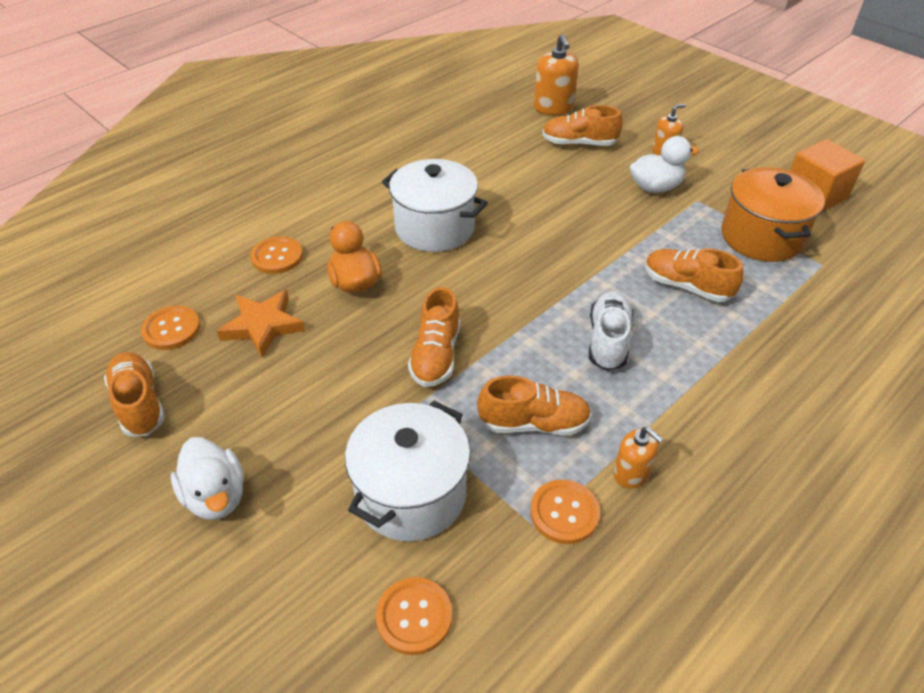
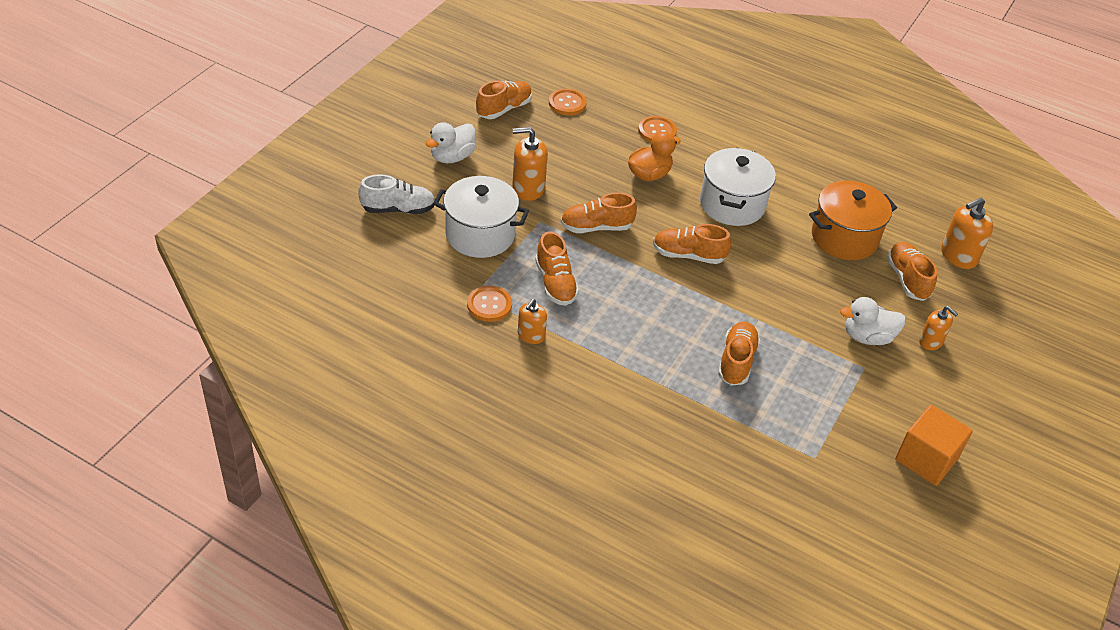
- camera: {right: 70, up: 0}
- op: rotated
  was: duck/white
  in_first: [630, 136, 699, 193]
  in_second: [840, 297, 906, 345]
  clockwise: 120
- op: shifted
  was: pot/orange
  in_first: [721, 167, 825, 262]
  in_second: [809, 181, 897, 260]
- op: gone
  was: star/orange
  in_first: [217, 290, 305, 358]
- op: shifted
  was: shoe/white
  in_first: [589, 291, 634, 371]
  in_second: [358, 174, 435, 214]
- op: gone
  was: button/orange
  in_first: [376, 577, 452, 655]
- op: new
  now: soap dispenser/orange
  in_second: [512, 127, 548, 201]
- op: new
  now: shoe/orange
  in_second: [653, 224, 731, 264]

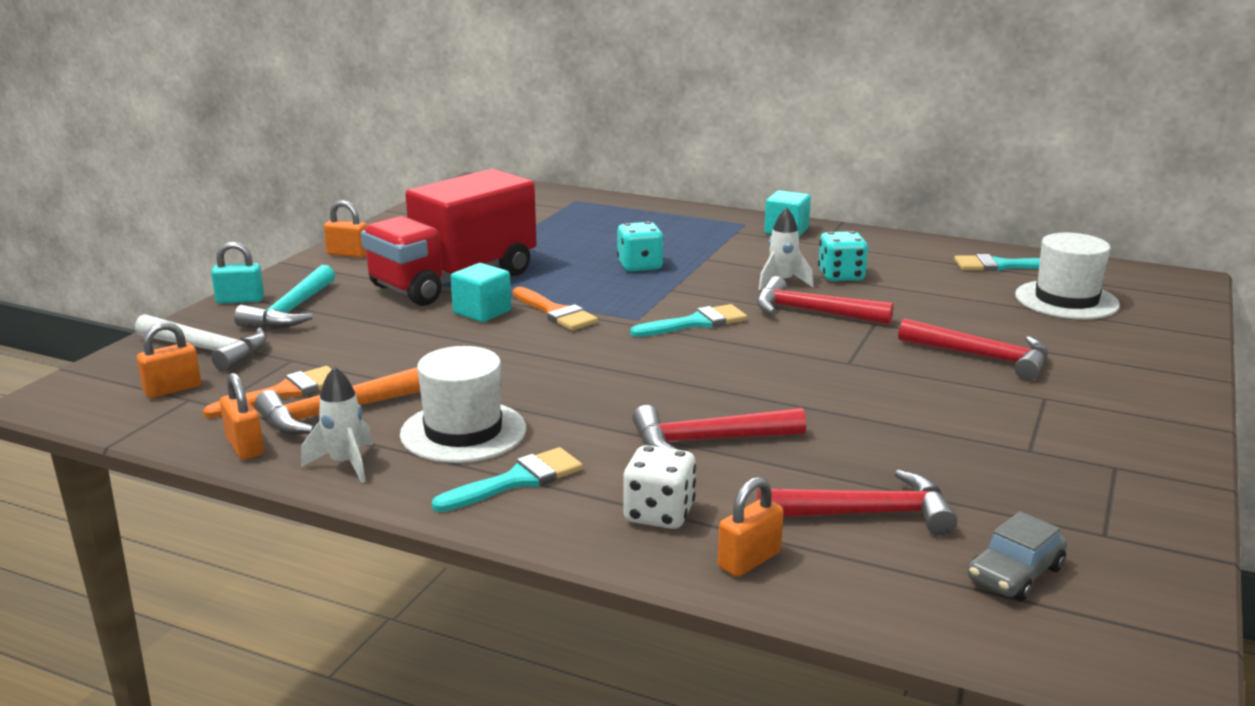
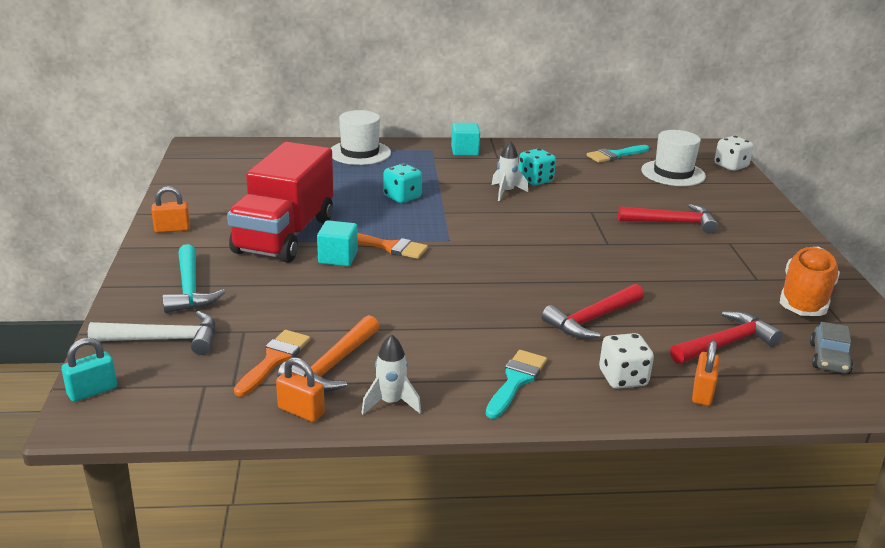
- camera: {right: -30, up: 5}
- op: shifted
  was: padlock/turquoise
  in_first: [211, 241, 264, 304]
  in_second: [61, 338, 117, 402]
- op: gone
  was: hammer/red
  in_first: [757, 276, 894, 325]
- op: gone
  was: brush/turquoise
  in_first: [630, 304, 747, 337]
- op: gone
  was: padlock/orange
  in_first: [137, 322, 201, 398]
- op: shifted
  was: hat/white
  in_first: [400, 346, 526, 463]
  in_second: [331, 110, 391, 165]
- op: new
  now: dice/white
  in_second: [714, 136, 753, 171]
- op: new
  now: shoe/orange
  in_second: [780, 246, 840, 316]

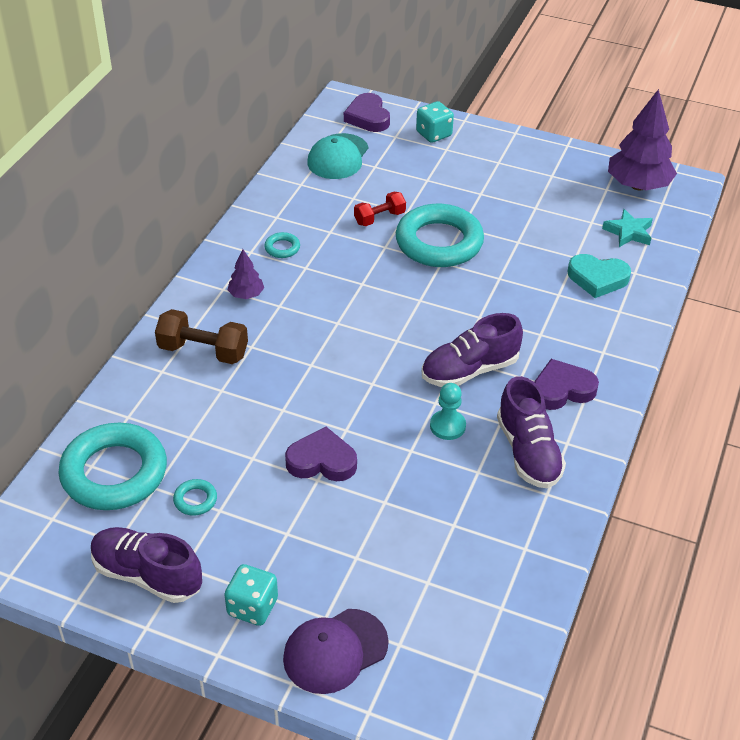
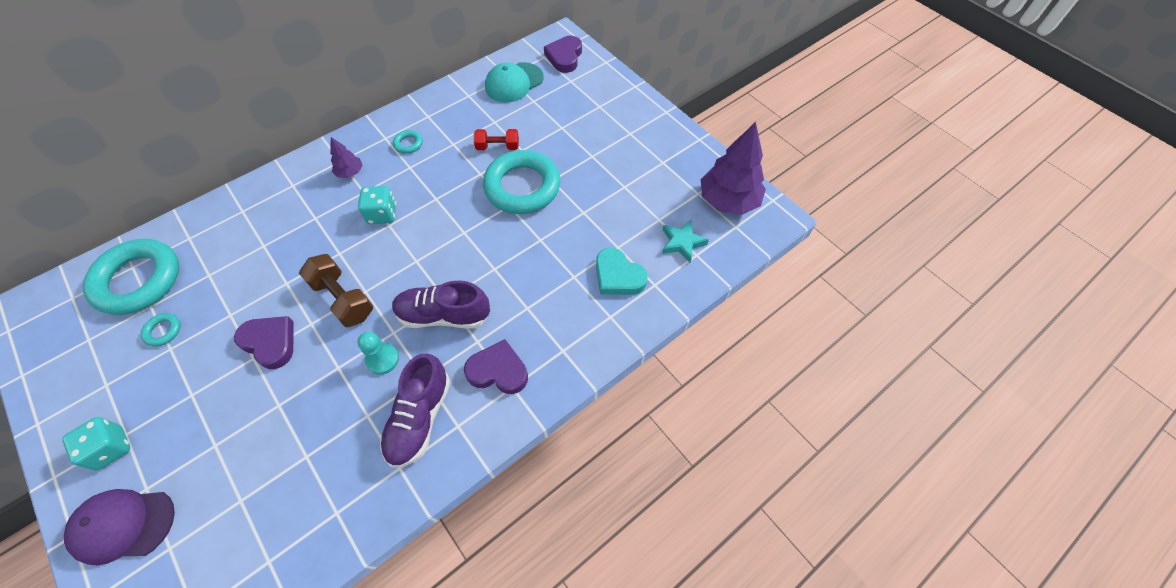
- camera: {right: 30, up: 15}
- op: shifted
  was: dice/turquoise
  in_first: [416, 101, 454, 143]
  in_second: [358, 186, 396, 224]
- op: shifted
  was: dumbbell/brown
  in_first: [155, 309, 248, 364]
  in_second: [299, 254, 373, 327]
- op: gone
  was: shoe/purple
  in_first: [91, 527, 202, 603]

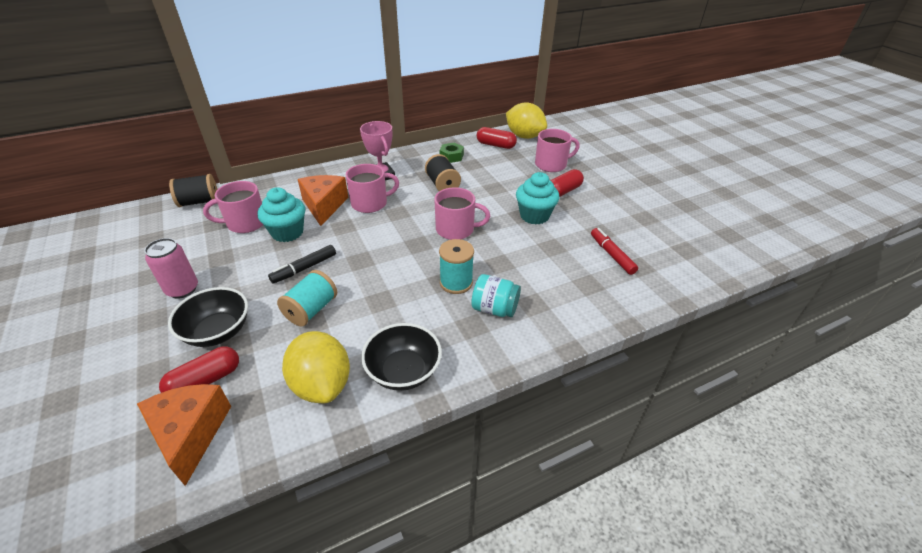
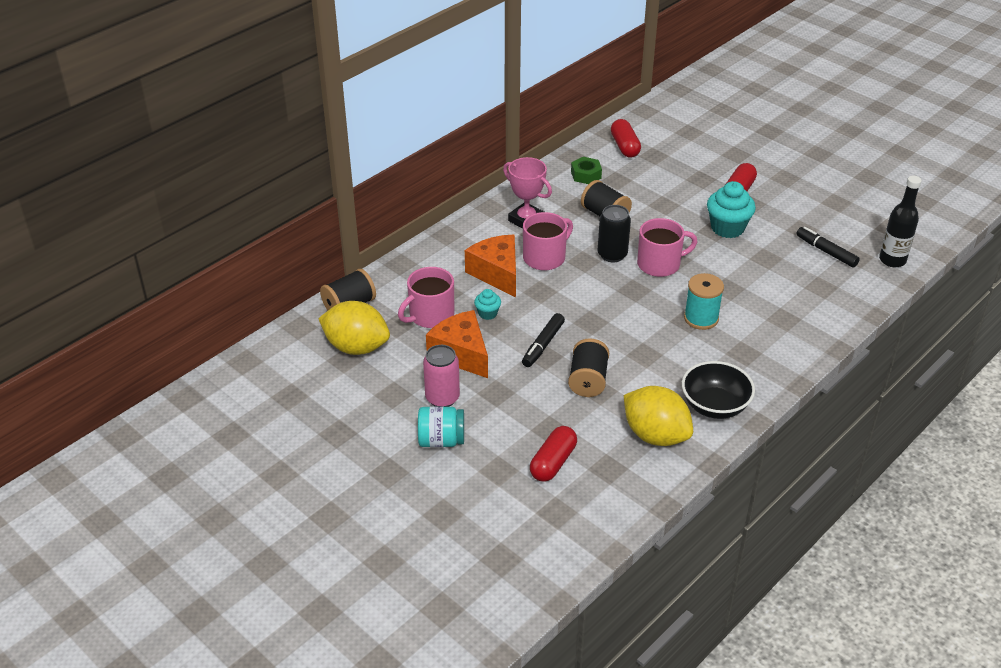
- camera: {right: -20, up: 0}
- op: shifted
  was: lemon/yellow
  in_first: [506, 102, 547, 139]
  in_second: [318, 301, 390, 355]
- op: rotated
  was: capsule/red
  in_first: [476, 127, 517, 149]
  in_second: [611, 119, 641, 158]
  clockwise: 75
- op: gone
  was: mug/pink
  in_first: [535, 129, 580, 172]
- op: scaled
  was: cupcake/turquoise
  in_first: [257, 187, 305, 242]
  in_second: [474, 289, 501, 320]
  ratio: 0.52
- op: repainted
  was: marker/red
  now: marker/black
  in_first: [591, 228, 638, 275]
  in_second: [796, 227, 860, 267]
- op: repainted
  was: spool/turquoise
  now: spool/black
  in_first: [277, 270, 337, 326]
  in_second: [568, 338, 609, 397]
- op: shifted
  was: jar/turquoise
  in_first: [471, 274, 521, 317]
  in_second: [418, 407, 464, 447]
- op: gone
  was: bowl/black
  in_first: [168, 287, 248, 347]
- op: shifted
  was: cheese/orange
  in_first: [137, 384, 231, 486]
  in_second: [426, 310, 488, 378]
- op: new
  now: bottle/black
  in_second: [879, 176, 922, 267]
- op: new
  now: can/black
  in_second: [597, 205, 631, 263]

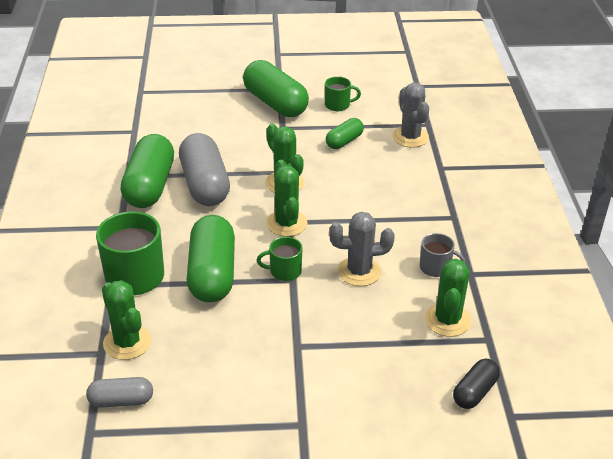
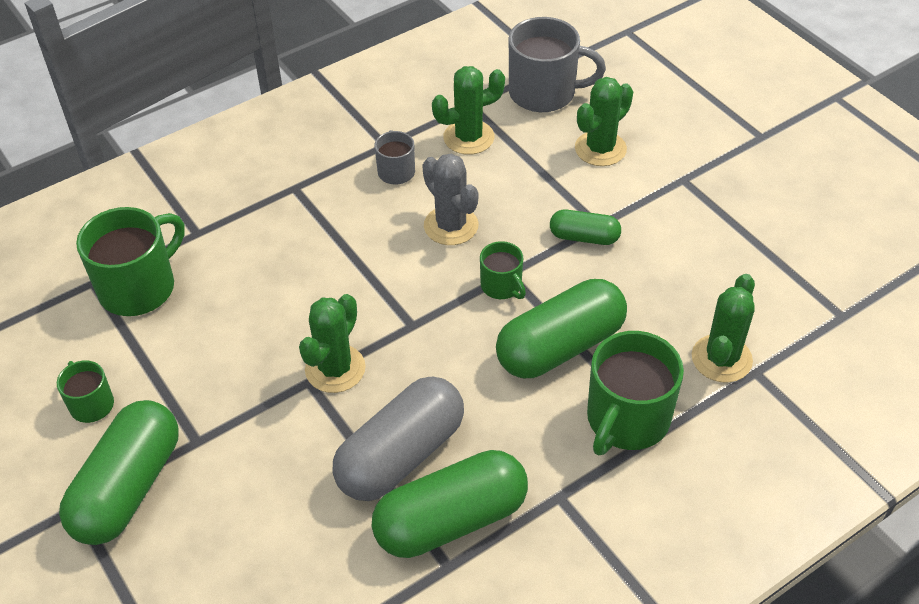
- camera: {right: -120, up: 10}
- op: swapped
  was: cactus/grey
  now: mug/green
  in_first: [392, 83, 429, 148]
  in_second: [76, 207, 185, 316]
- op: shifted
  was: capsule/green
  in_first: [326, 118, 364, 149]
  in_second: [550, 210, 621, 245]
- op: shifted
  was: cactus/green
  in_first: [266, 160, 308, 237]
  in_second: [575, 77, 633, 166]
- op: swapped
  was: capsule/black
  now: mug/grey
  in_first: [453, 359, 500, 409]
  in_second: [509, 17, 606, 112]
- op: gone
  was: capsule/grey
  in_first: [86, 377, 153, 408]

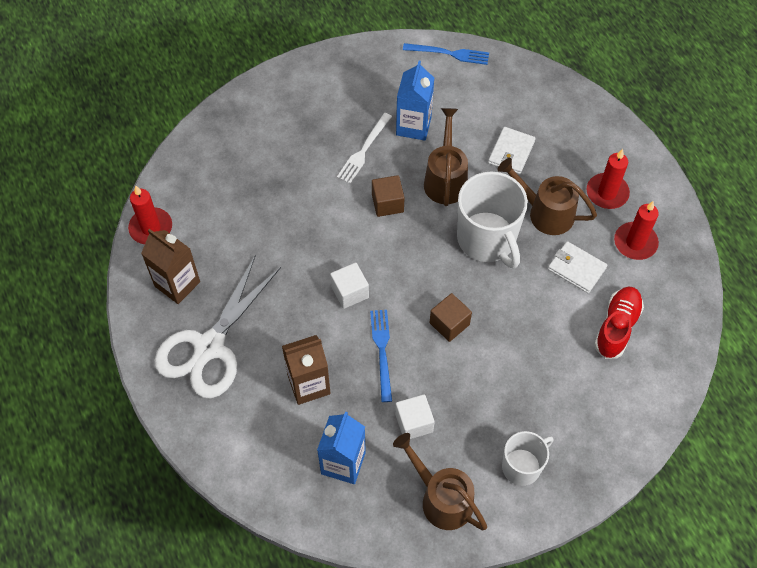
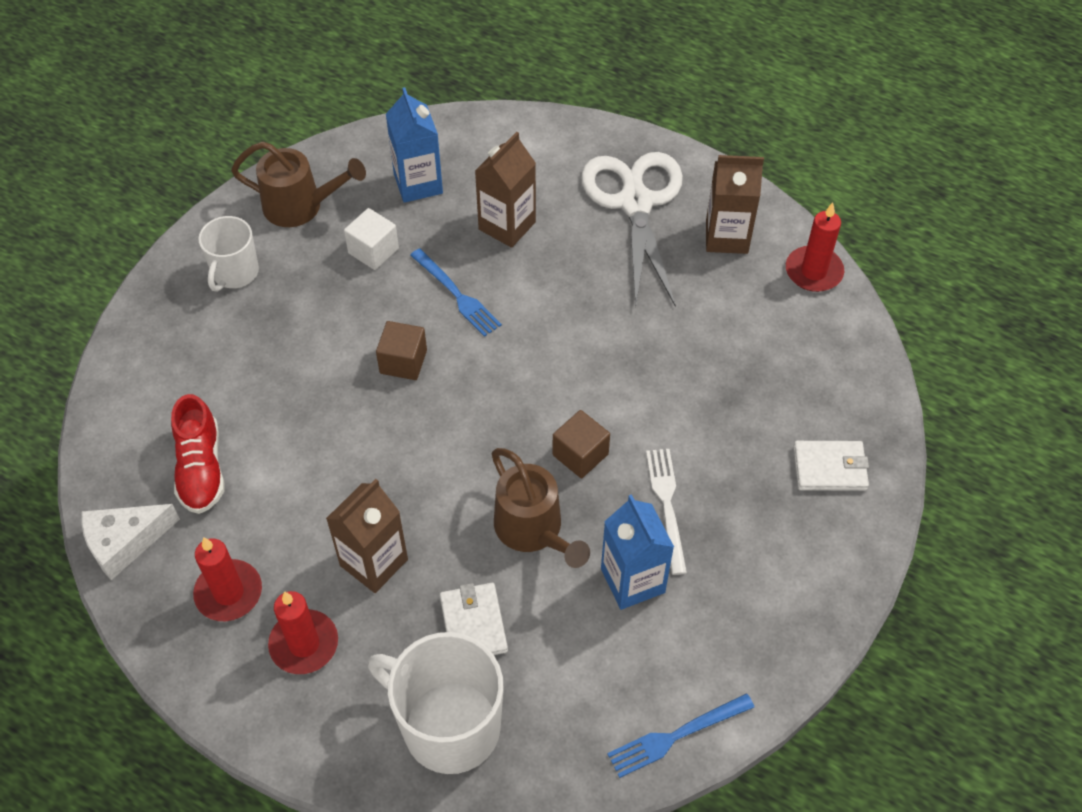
- camera: {right: 145, up: -5}
- op: swapped
  was: watering can/brown
  now: carton/brown
  in_first: [498, 158, 597, 235]
  in_second: [326, 479, 408, 593]
- op: shifted
  was: mug/white
  in_first: [457, 172, 528, 269]
  in_second: [368, 632, 504, 774]
- op: shifted
  was: wallet/white
  in_first: [548, 241, 607, 293]
  in_second: [793, 441, 869, 491]
- op: gone
  was: cube/white
  in_first: [330, 263, 369, 309]
- op: new
  now: cheese/white
  in_second: [81, 504, 180, 580]

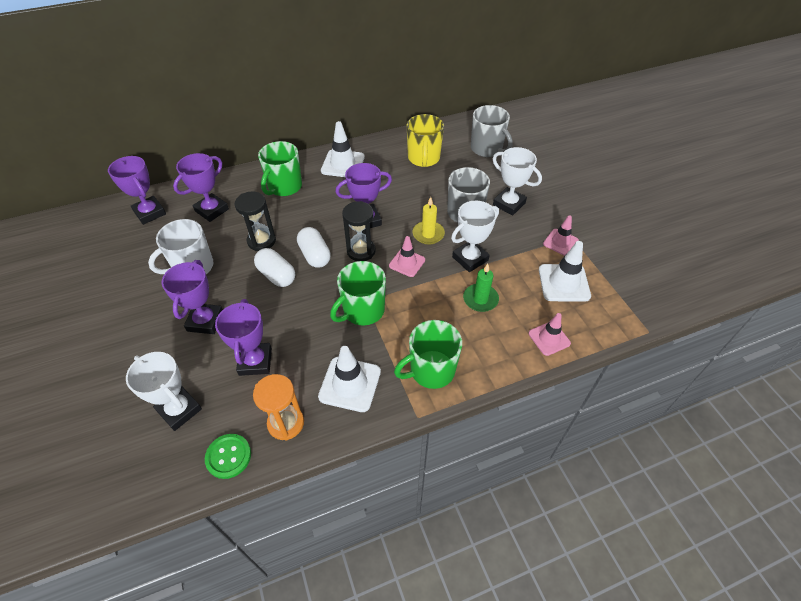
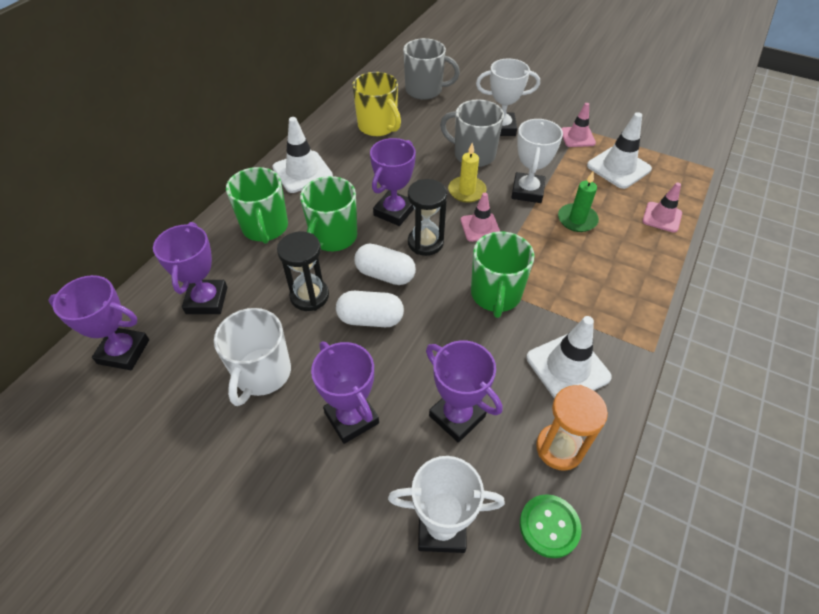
- camera: {right: -40, up: 0}
- op: shifted
  was: mug/green
  in_first: [394, 320, 462, 389]
  in_second: [300, 176, 357, 251]

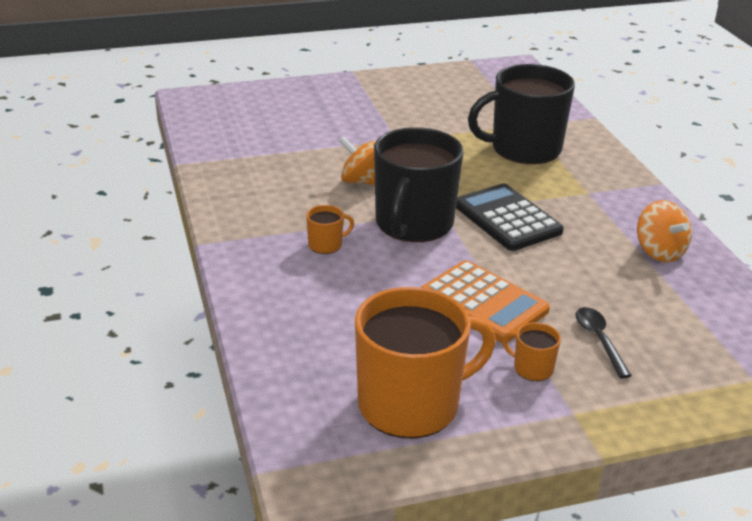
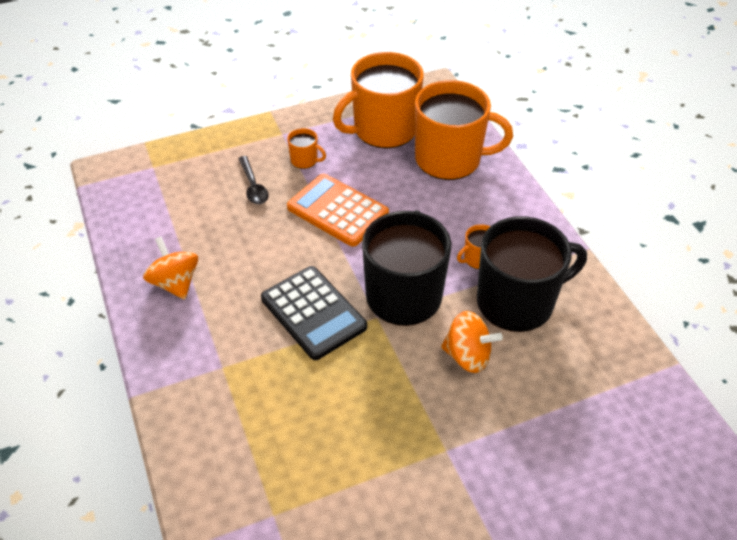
- camera: {right: 175, up: 15}
- op: shifted
  was: mug/black
  in_first: [468, 64, 575, 164]
  in_second: [477, 216, 587, 332]
- op: new
  now: mug/orange
  in_second: [415, 80, 513, 180]

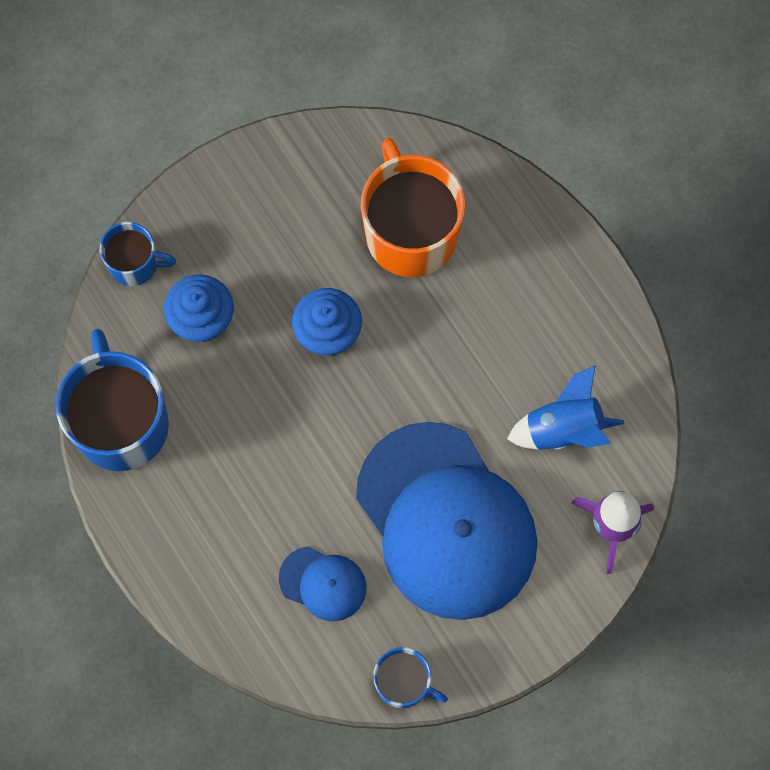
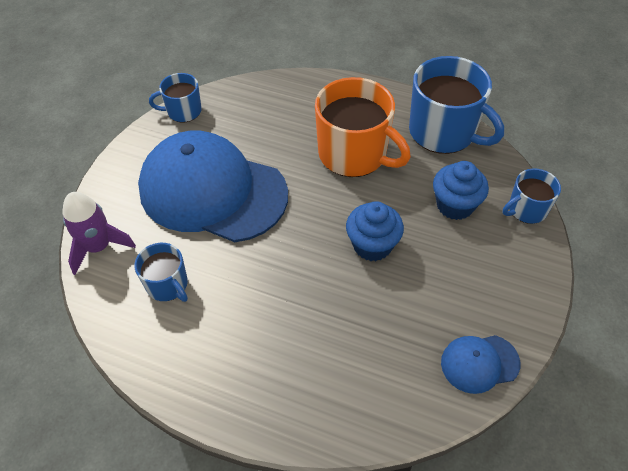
- camera: {right: 145, up: -20}
- op: shifted
  was: mug/orange
  in_first: [361, 138, 465, 277]
  in_second: [315, 77, 411, 177]
- op: swapped
  was: rocket/blue
  now: mug/blue
  in_first: [507, 365, 625, 450]
  in_second: [134, 243, 188, 302]
- op: shifted
  was: cap/blue
  in_first: [279, 546, 366, 621]
  in_second: [441, 335, 520, 394]

